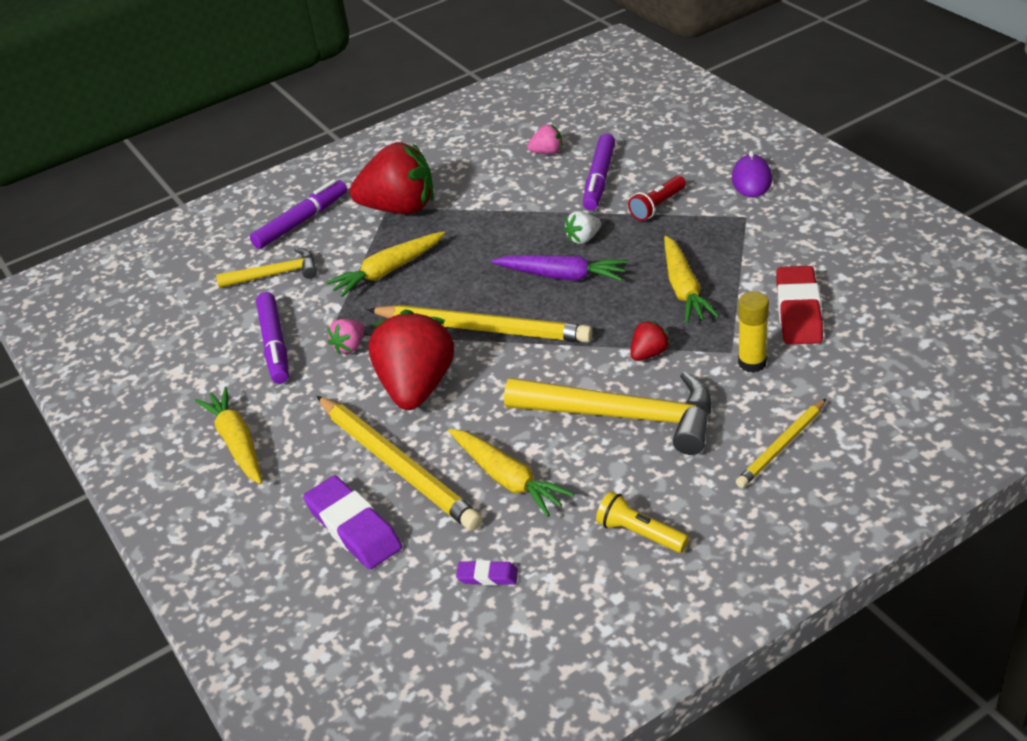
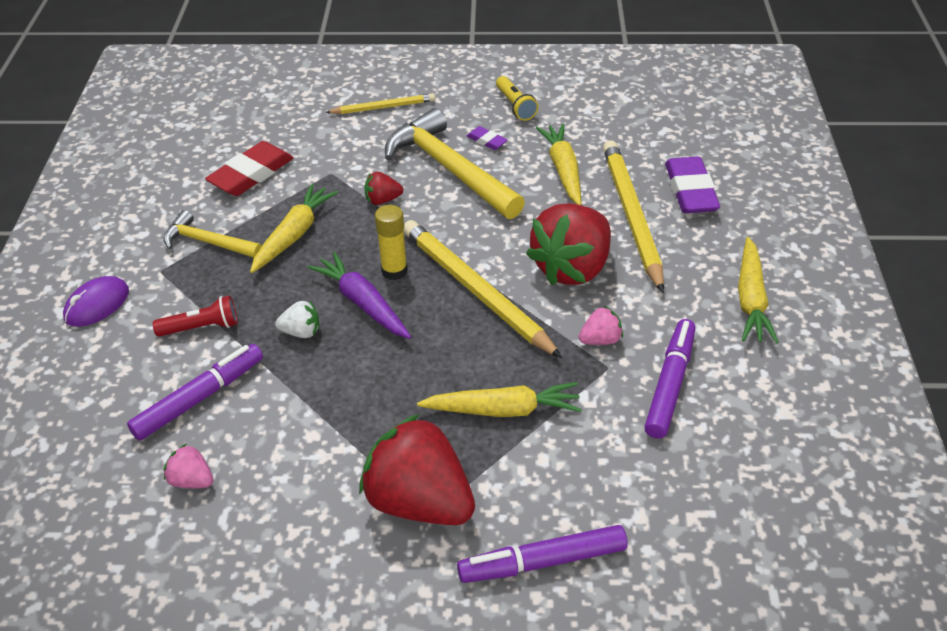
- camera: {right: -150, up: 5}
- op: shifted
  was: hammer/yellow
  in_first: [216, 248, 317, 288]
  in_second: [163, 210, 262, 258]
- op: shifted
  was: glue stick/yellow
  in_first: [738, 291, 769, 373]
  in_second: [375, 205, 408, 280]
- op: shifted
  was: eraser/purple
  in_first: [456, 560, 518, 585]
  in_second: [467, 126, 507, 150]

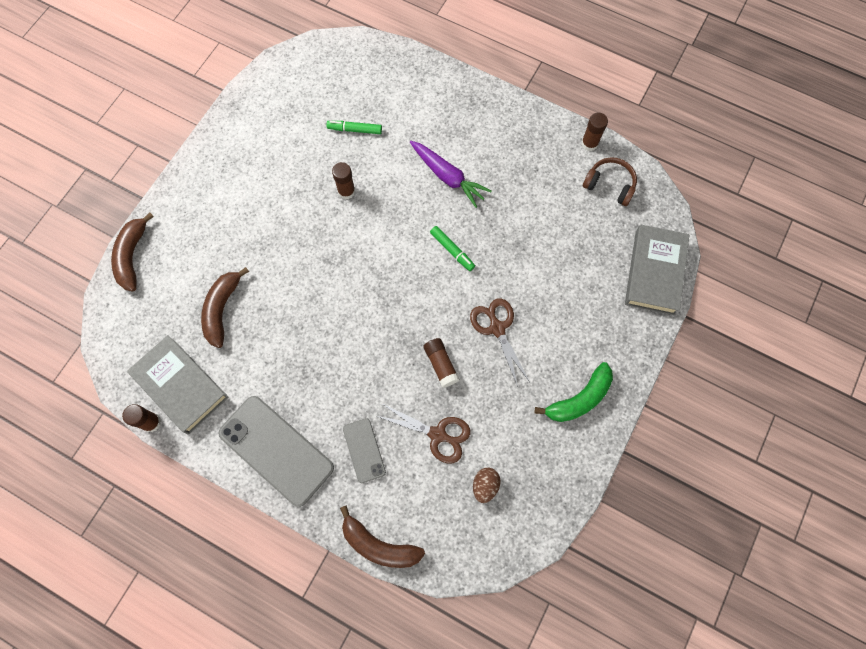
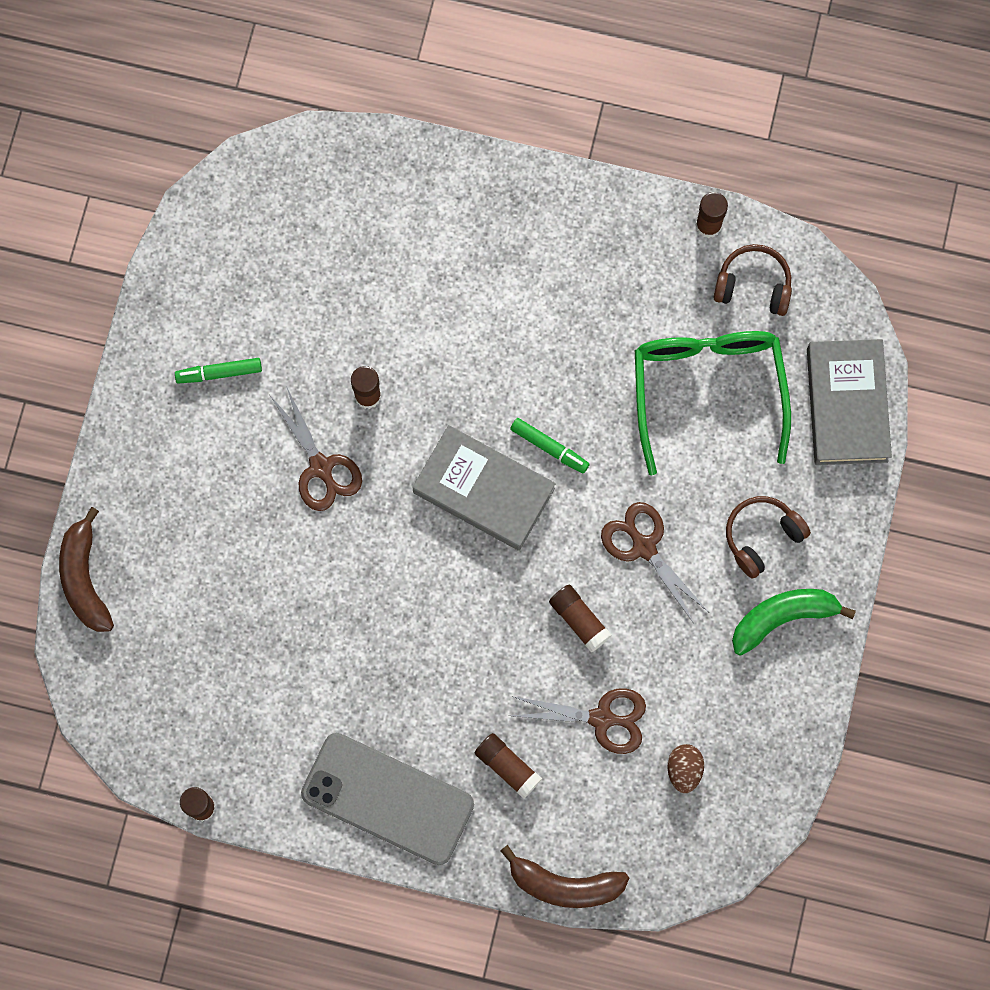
- camera: {right: -15, up: 5}
- op: shifted
  was: marker/green
  in_first: [327, 121, 382, 134]
  in_second: [175, 358, 262, 383]
- op: gone
  was: carrot/purple
  in_first: [410, 141, 491, 208]
- op: gone
  was: banana/brown
  in_first: [201, 267, 249, 348]
- op: shifted
  was: book/grey
  in_first: [127, 335, 229, 435]
  in_second: [412, 425, 556, 551]
- op: rotated
  was: banana/green
  in_first: [535, 362, 613, 422]
  in_second: [732, 589, 856, 656]
  clockwise: -150
- op: swapped
  was: phone/grey
  now: glue stick/brown
  in_first: [343, 418, 386, 483]
  in_second: [475, 733, 542, 799]
- op: new
  now: glasses/green
  in_second: [635, 331, 791, 476]
- op: new
  now: scissors/brown
  in_second: [271, 386, 362, 511]
- op: new
  now: headphones/brown
  in_second: [726, 496, 811, 579]

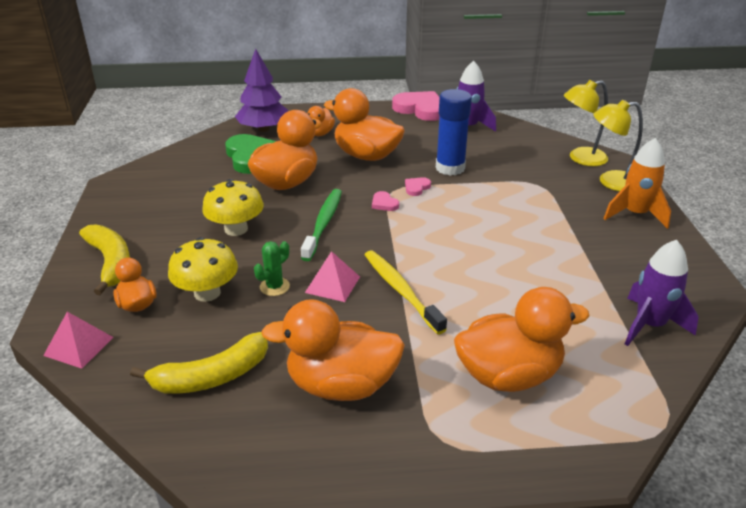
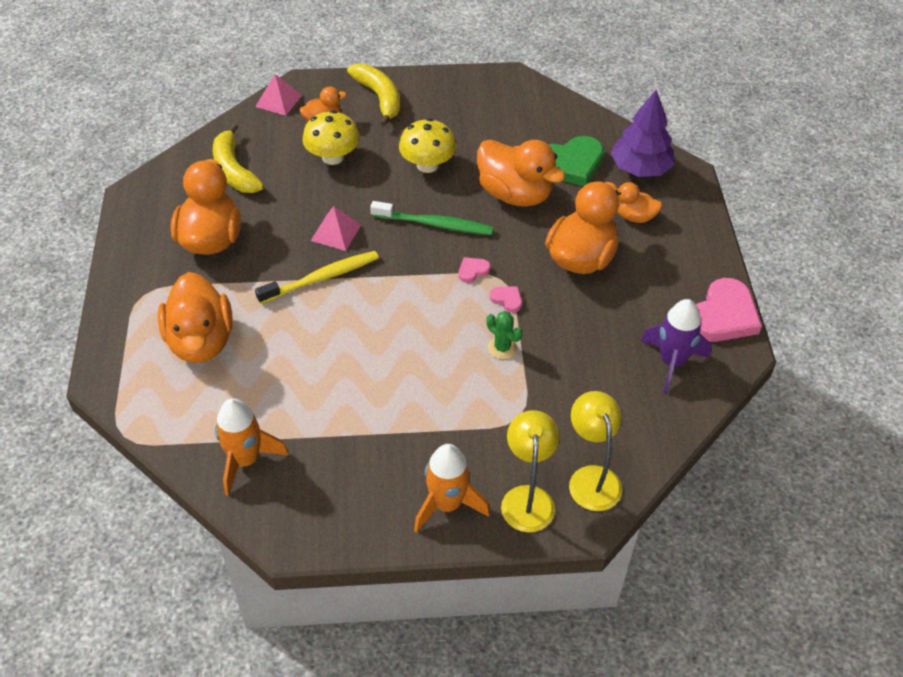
- camera: {right: 90, up: 15}
- op: gone
  was: glue stick/blue
  in_first: [436, 89, 472, 176]
- op: rotated
  was: banana/yellow
  in_first: [79, 224, 130, 295]
  in_second: [347, 64, 400, 126]
  clockwise: -90
- op: repainted
  was: rocket/purple
  now: rocket/orange
  in_first: [625, 240, 699, 346]
  in_second: [215, 398, 289, 496]
- op: shifted
  was: cactus/green
  in_first: [254, 241, 290, 296]
  in_second: [486, 311, 522, 359]

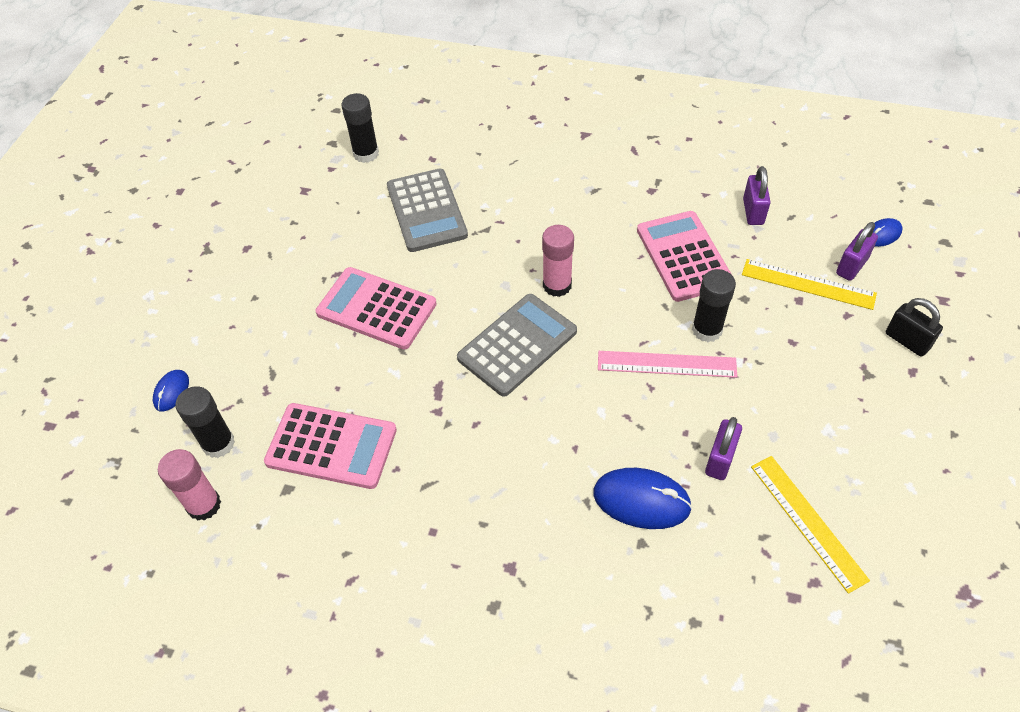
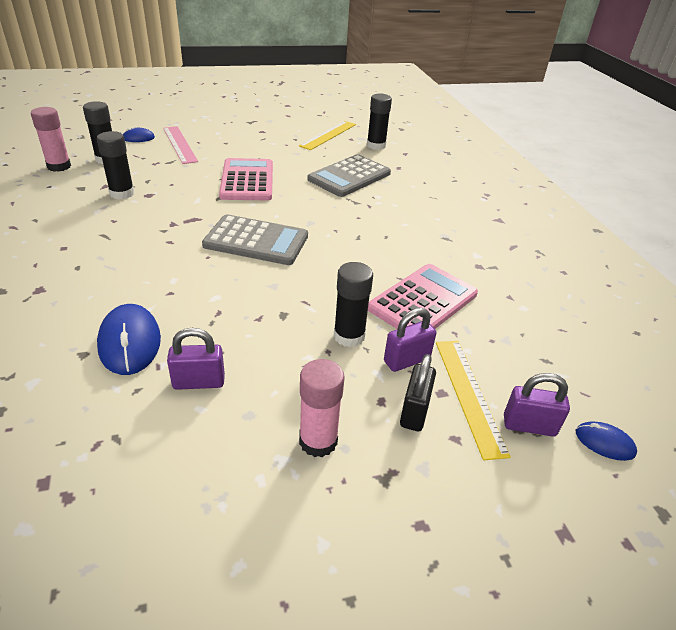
- camera: {right: 55, up: -15}
- op: shifted
  was: padlock/purple
  in_first: [743, 166, 771, 225]
  in_second: [384, 308, 436, 372]
- op: shifted
  was: glue stick/pink
  in_first: [542, 225, 574, 297]
  in_second: [299, 359, 345, 457]
- op: shifted
  was: padlock/black
  in_first: [886, 298, 943, 356]
  in_second: [400, 354, 436, 431]
- op: shifted
  was: ruler/pink
  in_first: [598, 351, 737, 378]
  in_second: [163, 126, 198, 164]
- op: swapped
  was: calculator/pink
  now: glue stick/black
  in_first: [264, 403, 397, 489]
  in_second: [97, 131, 134, 199]
- op: shifted
  was: ruler/yellow
  in_first: [751, 456, 870, 594]
  in_second: [299, 121, 356, 150]

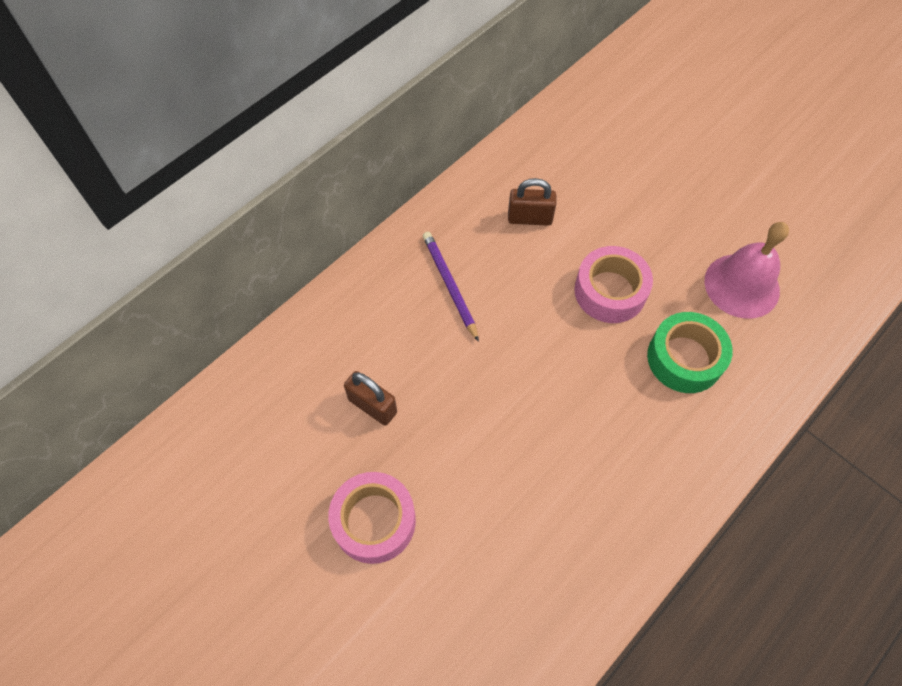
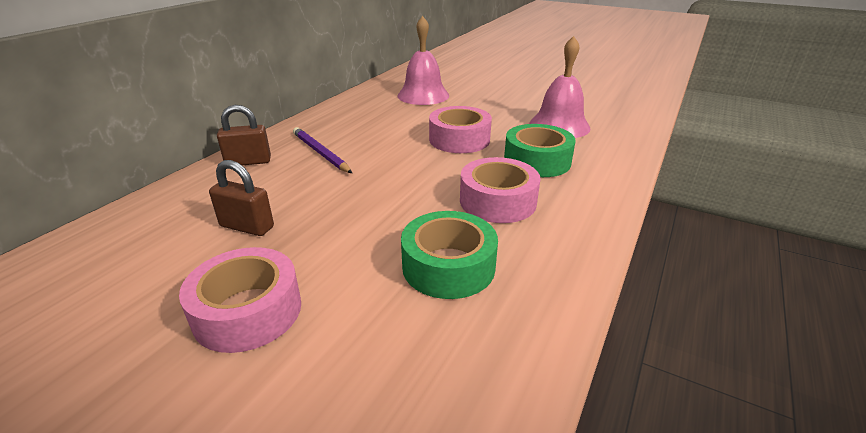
- camera: {right: -15, up: -30}
- op: shifted
  was: padlock/brown
  in_first: [508, 178, 556, 226]
  in_second: [217, 105, 271, 165]
- op: new
  now: bell/pink
  in_second: [398, 16, 449, 105]
- op: new
  now: tape/pink
  in_second: [460, 157, 540, 223]
- op: new
  now: tape/green
  in_second: [401, 211, 498, 299]

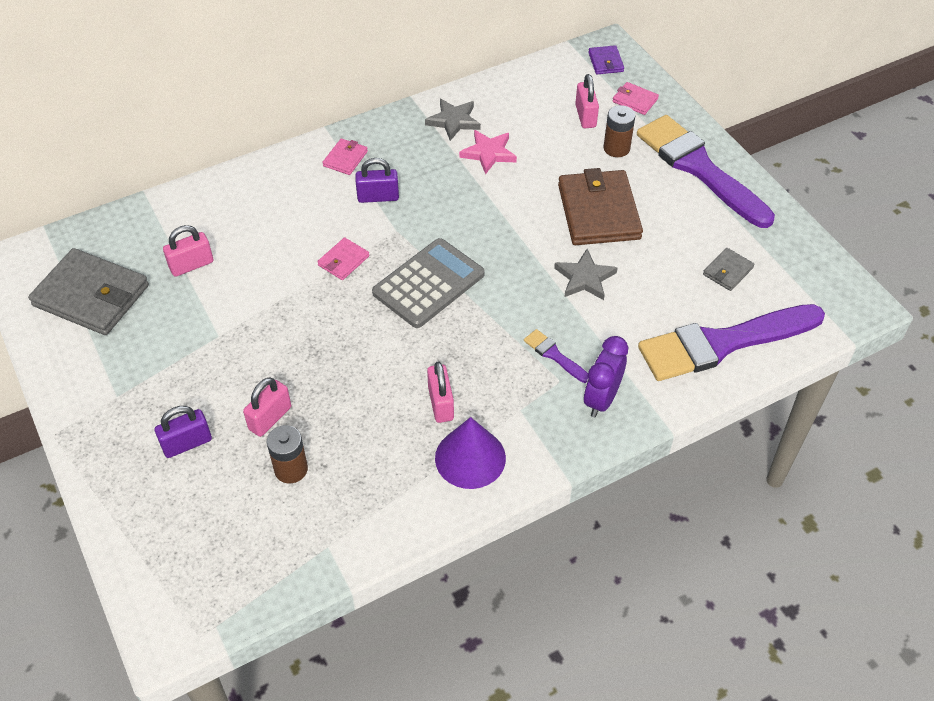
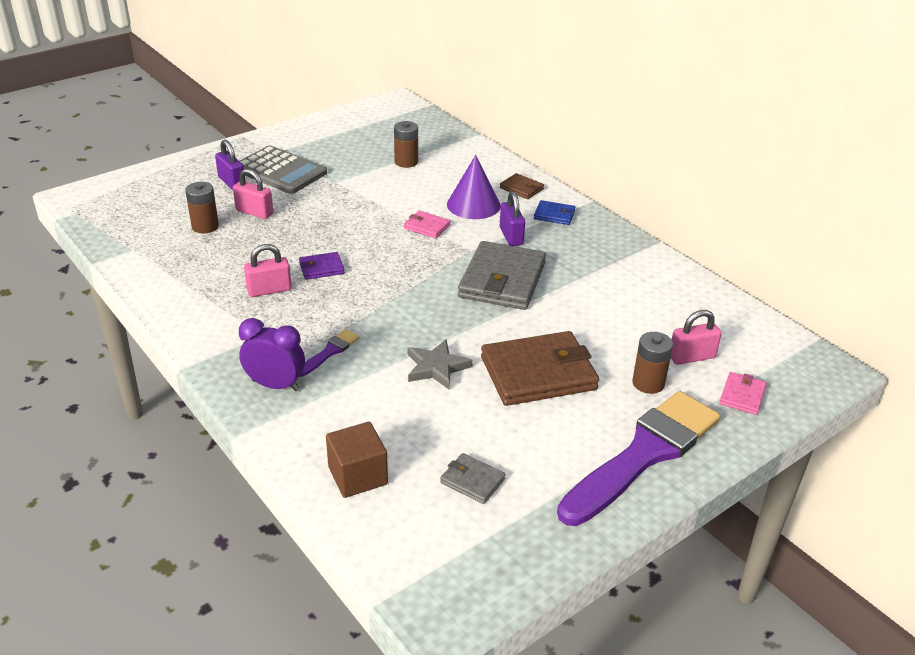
- camera: {right: 80, up: -15}
- op: shifted
  was: wallet/purple
  in_first: [588, 45, 624, 74]
  in_second: [299, 252, 345, 280]
- op: gone
  was: star/grey
  in_first: [425, 99, 481, 141]
- op: gone
  was: star/pink
  in_first: [459, 130, 517, 174]
- op: repainted
  was: wallet/pink
  now: wallet/blue
  in_first: [322, 139, 368, 175]
  in_second: [534, 200, 575, 225]
- op: swapped
  was: padlock/pink
  now: battery/brown
  in_first: [163, 225, 213, 277]
  in_second: [394, 121, 418, 168]
- op: shifted
  was: calculator/grey
  in_first: [372, 238, 485, 328]
  in_second: [240, 145, 327, 194]
- op: shifted
  was: wallet/grey
  in_first: [28, 248, 149, 335]
  in_second: [458, 241, 546, 310]
- op: swapped
  was: brush/purple
  now: cube/brown
  in_first: [638, 304, 825, 381]
  in_second: [326, 422, 388, 498]
- op: shifted
  was: cone/purple
  in_first: [435, 417, 506, 489]
  in_second: [447, 155, 501, 219]
- op: new
  now: wallet/brown
  in_second: [500, 173, 544, 199]

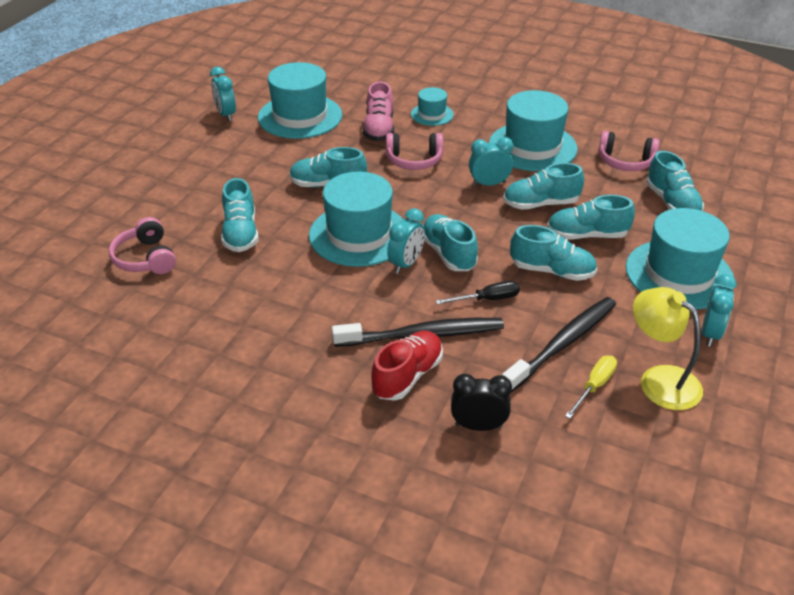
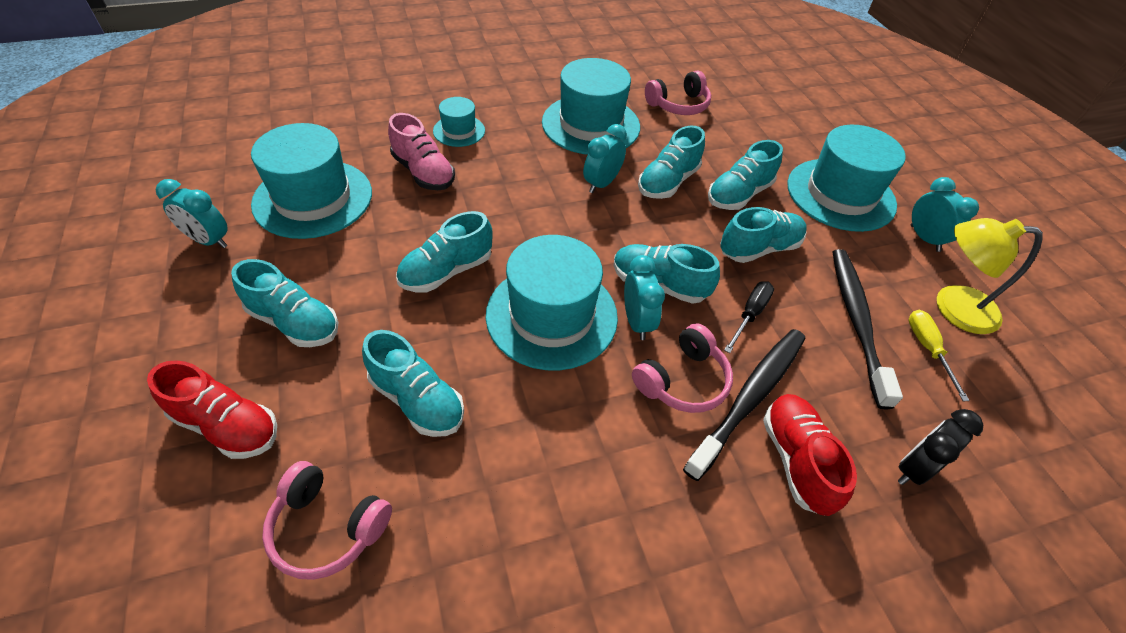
- camera: {right: -45, up: 10}
- op: shifted
  was: headphones/pink
  in_first: [386, 133, 443, 170]
  in_second: [632, 323, 733, 413]
- op: shifted
  was: shoe/turquoise
  in_first: [646, 151, 704, 211]
  in_second: [231, 259, 339, 347]
- op: new
  now: shoe/red
  in_second: [147, 360, 277, 459]

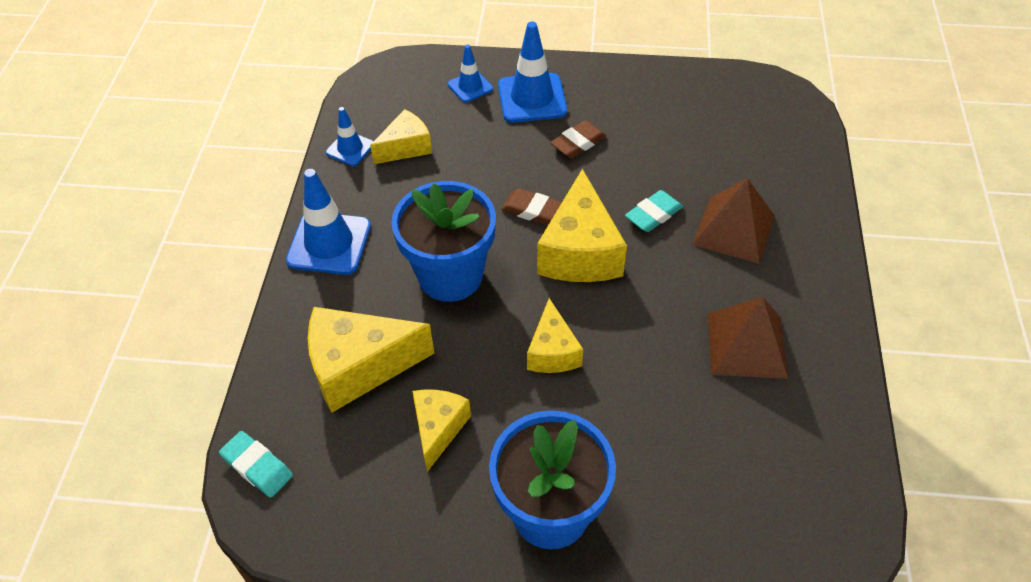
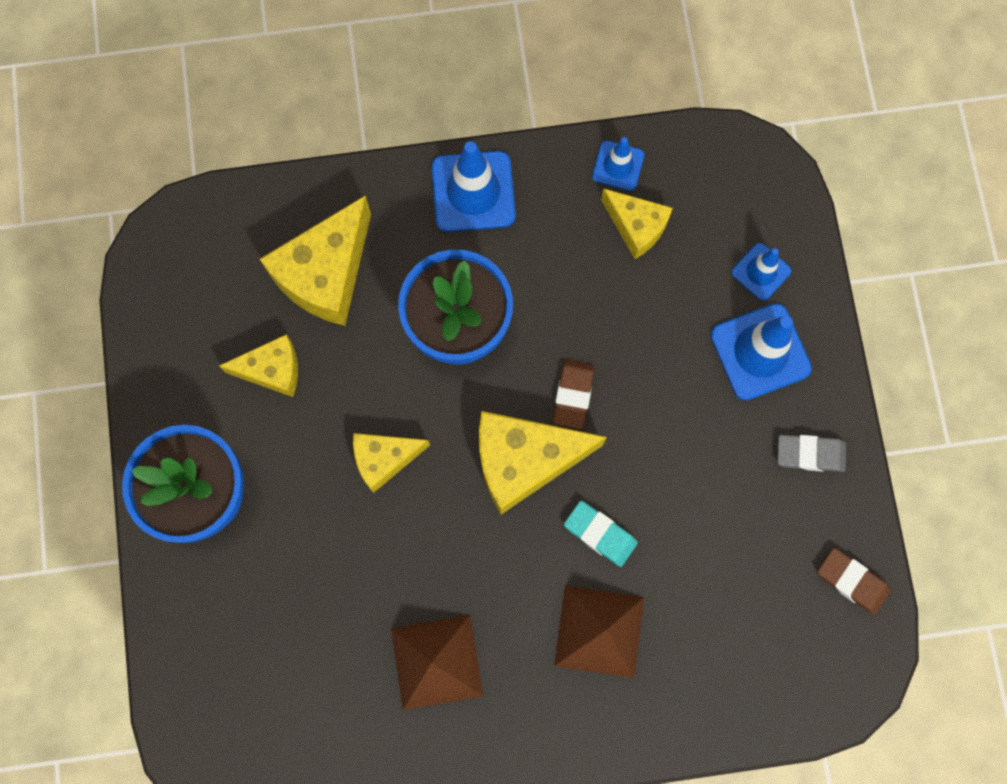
- camera: {right: 75, up: 25}
- op: shifted
  was: eraser/brown
  in_first: [550, 120, 606, 158]
  in_second: [818, 548, 891, 615]
- op: rotated
  was: cheese/yellow
  in_first: [308, 307, 434, 413]
  in_second: [260, 195, 371, 326]
  clockwise: -120
- op: gone
  was: eraser/turquoise
  in_first: [219, 431, 293, 498]
- op: new
  now: eraser/grey
  in_second: [778, 435, 846, 472]

